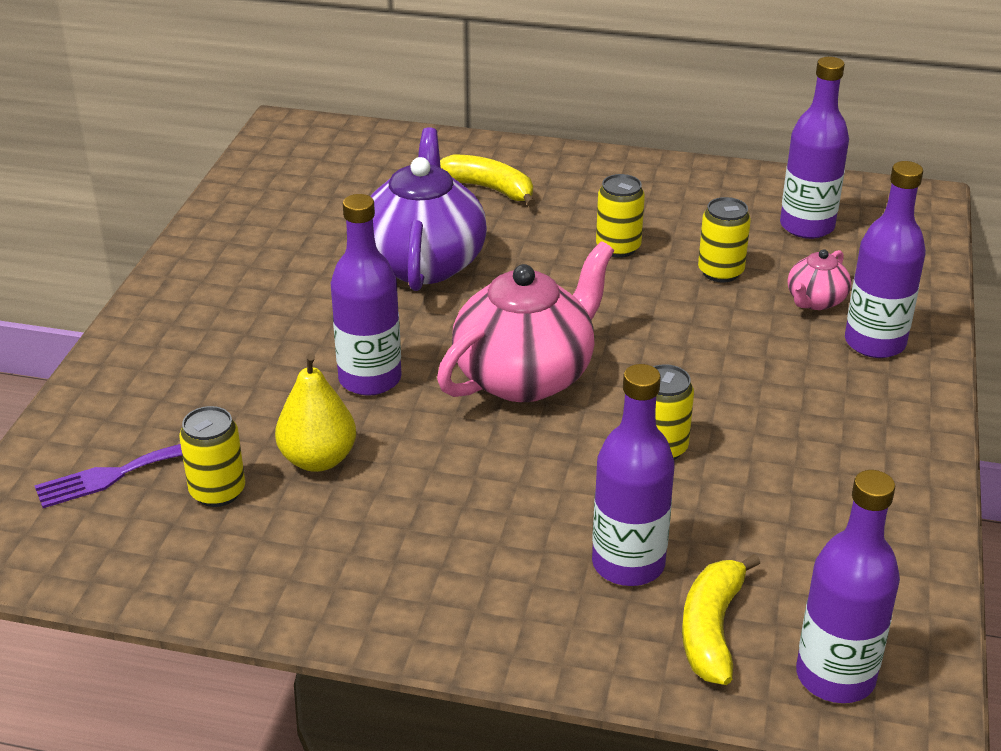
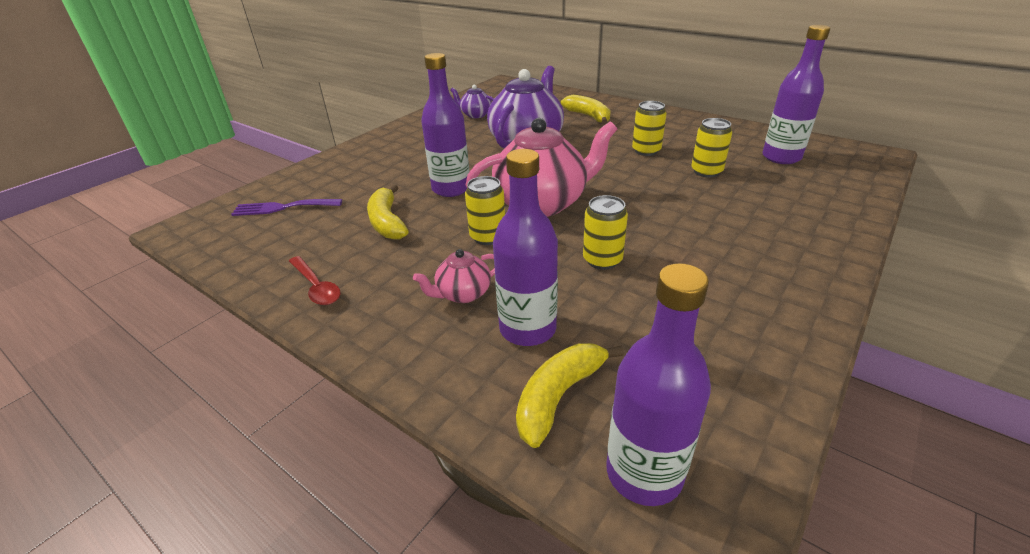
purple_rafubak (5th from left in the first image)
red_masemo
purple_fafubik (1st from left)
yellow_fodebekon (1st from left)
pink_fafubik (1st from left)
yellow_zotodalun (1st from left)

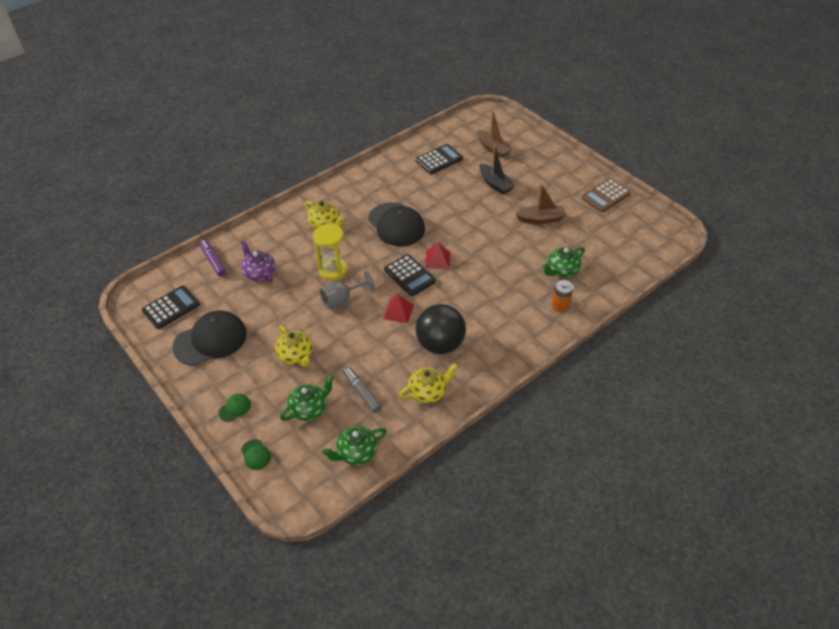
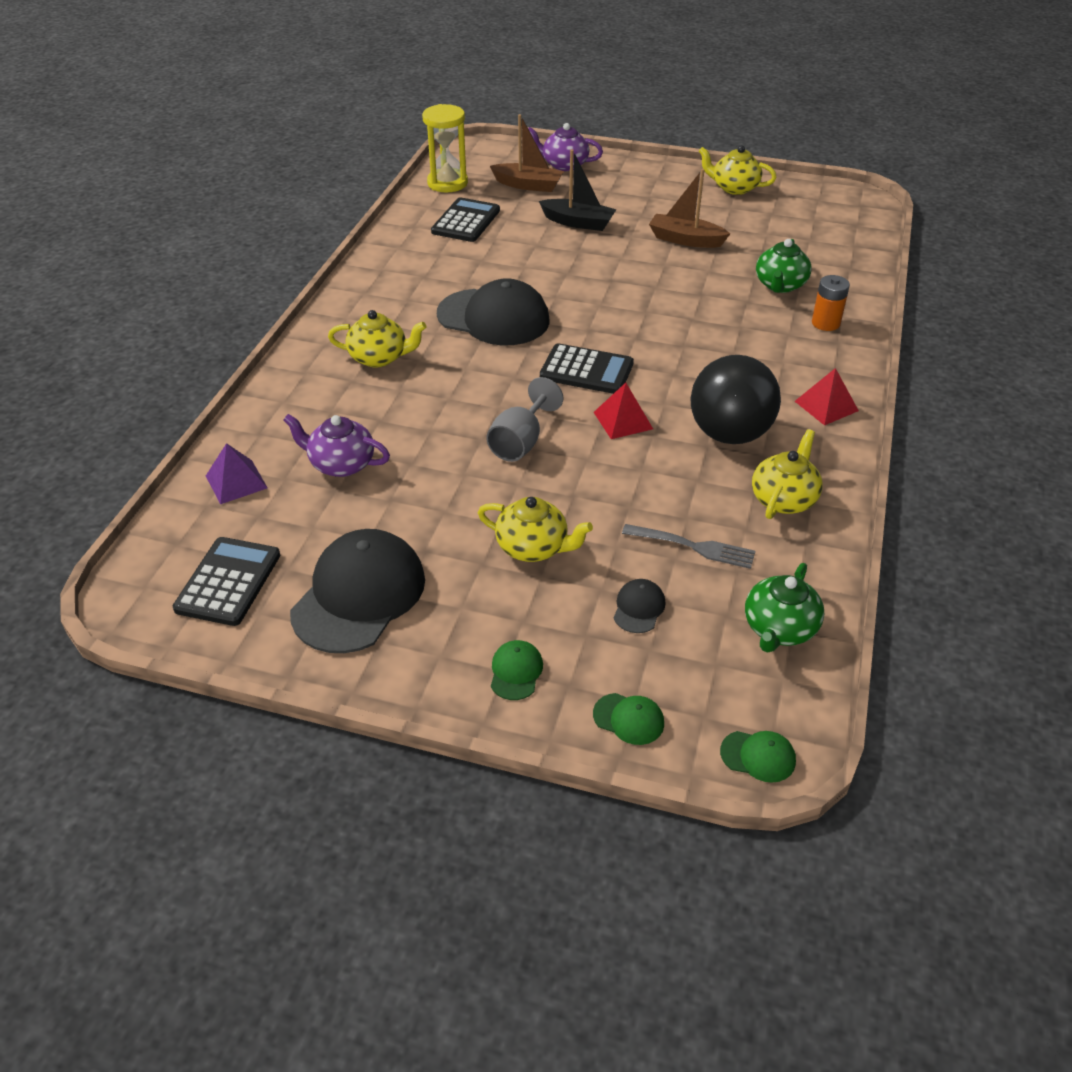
purple_fafubik (2nd from left)
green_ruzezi (3rd from left)
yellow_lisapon
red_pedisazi (2nd from left)
purple_pedisazi
black_ruzezi (3rd from left)
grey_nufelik
yellow_fafubik (3rd from left)
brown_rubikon (2nd from left)

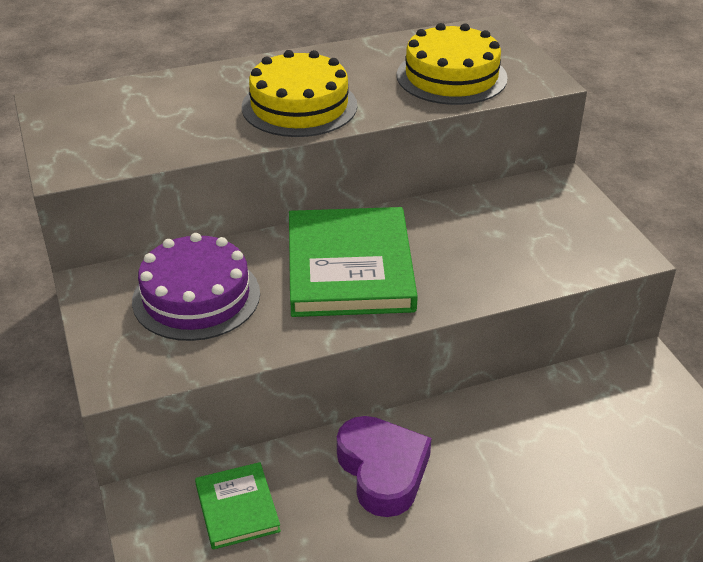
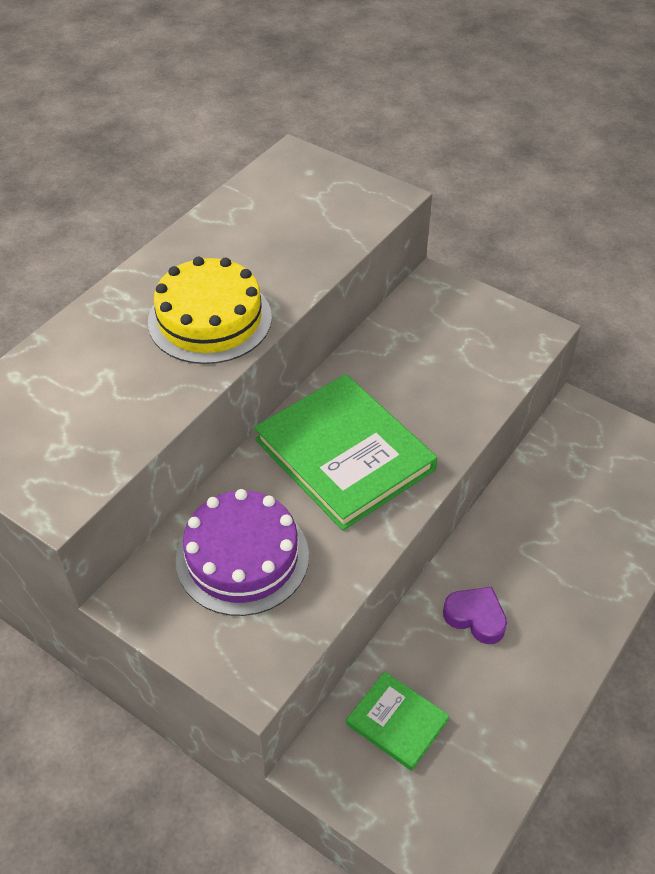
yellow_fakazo (2nd from left in the first image)
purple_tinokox

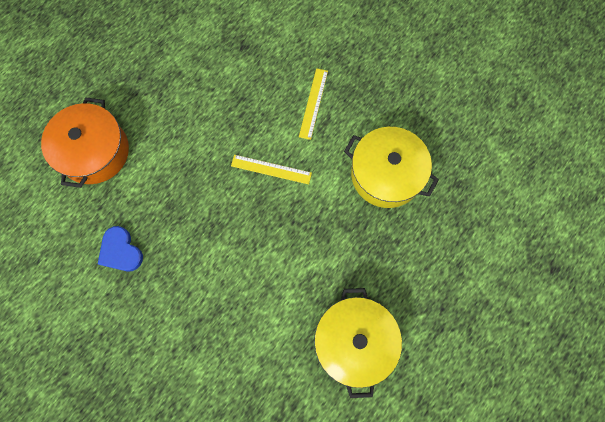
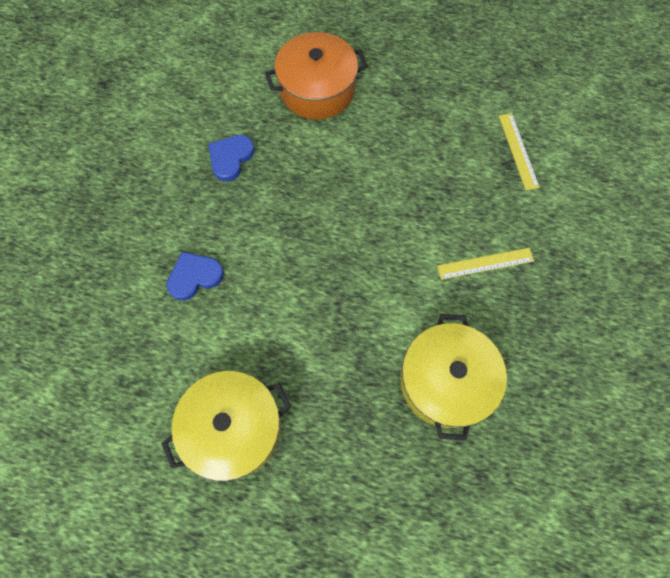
blue_tinokox (1st from left)
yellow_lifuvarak (2nd from left)

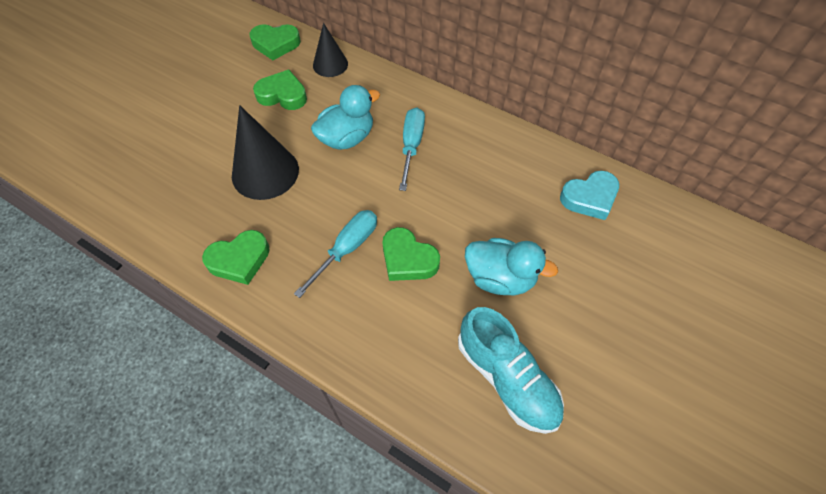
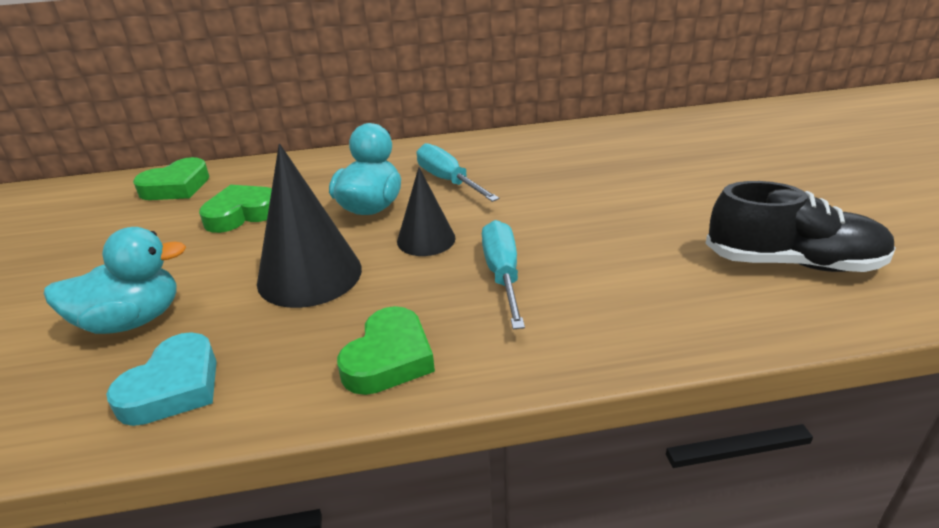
green_tinokox (4th from left in the first image)
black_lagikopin (2nd from left)
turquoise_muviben (1st from left)
turquoise_tinokox
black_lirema

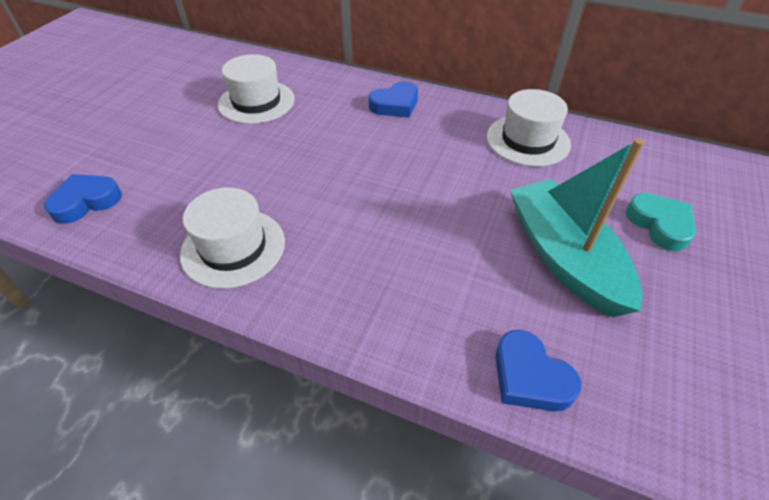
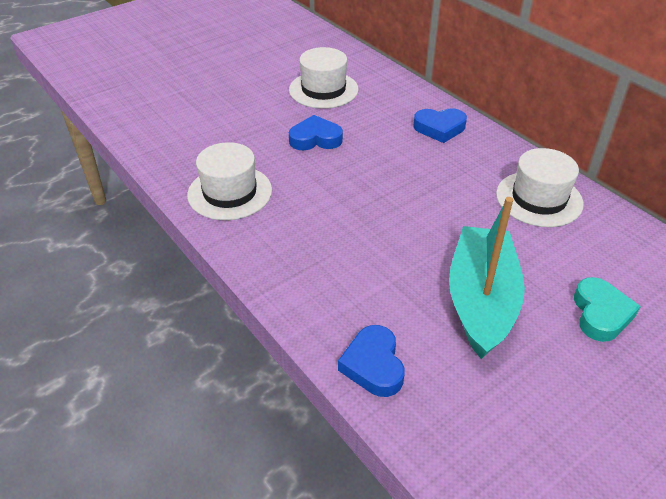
blue_tinokox (1st from left)

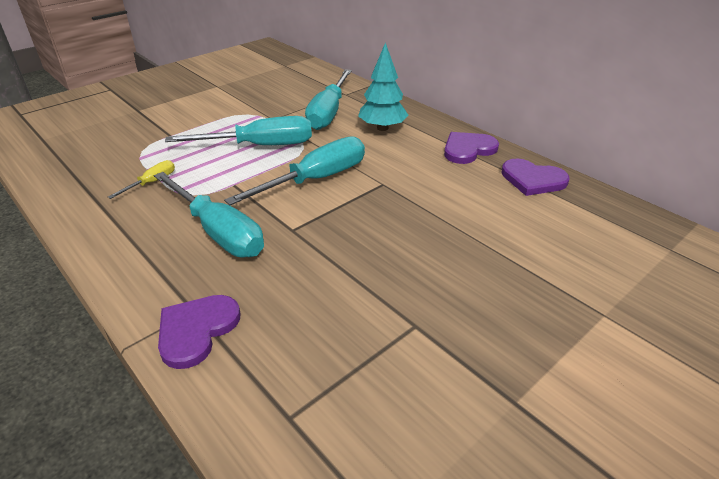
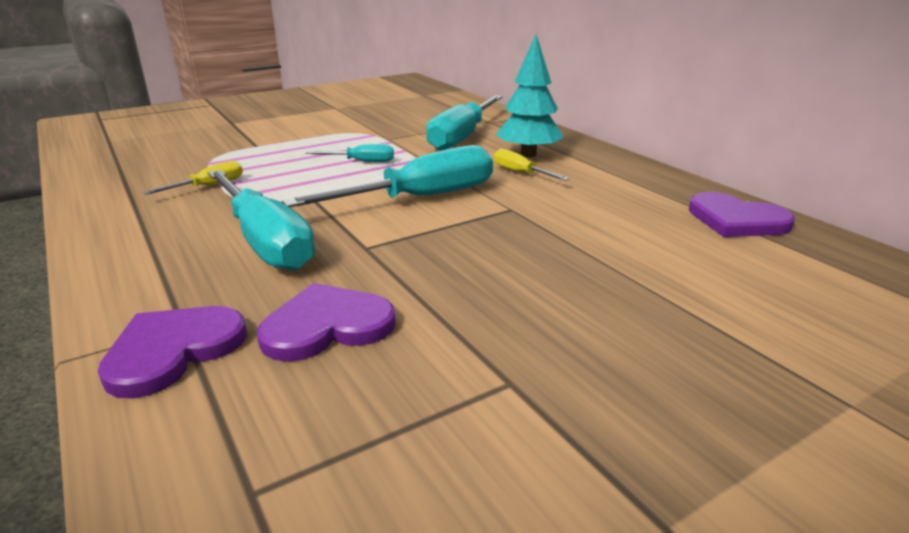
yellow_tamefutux (2nd from left)
purple_tinokox (2nd from left)
turquoise_tamefutux (2nd from left)

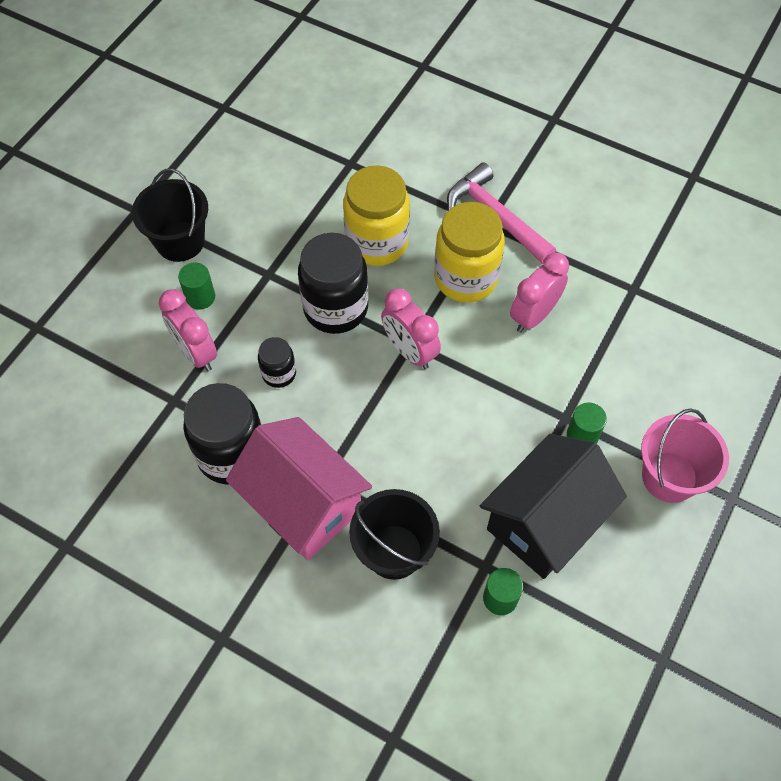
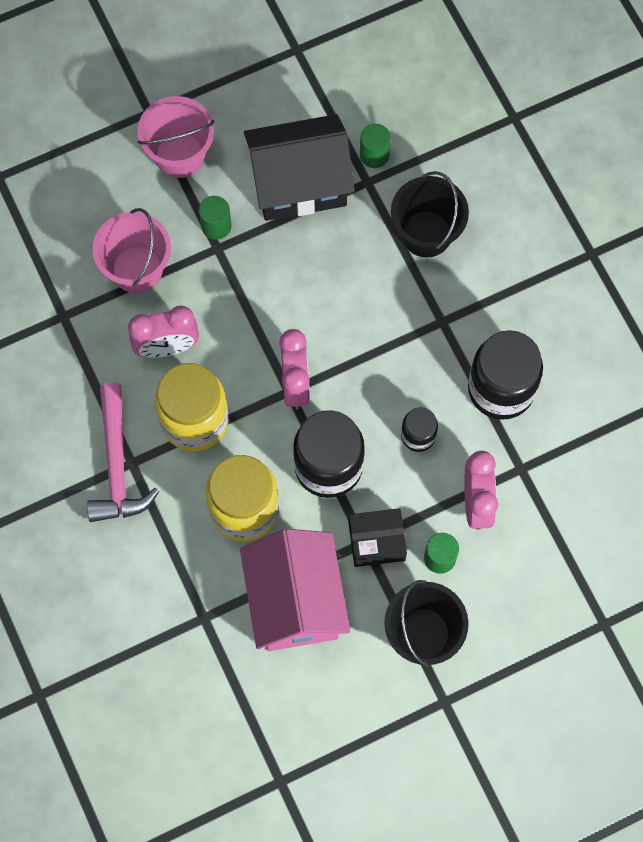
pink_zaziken (1st from left)
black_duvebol
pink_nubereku

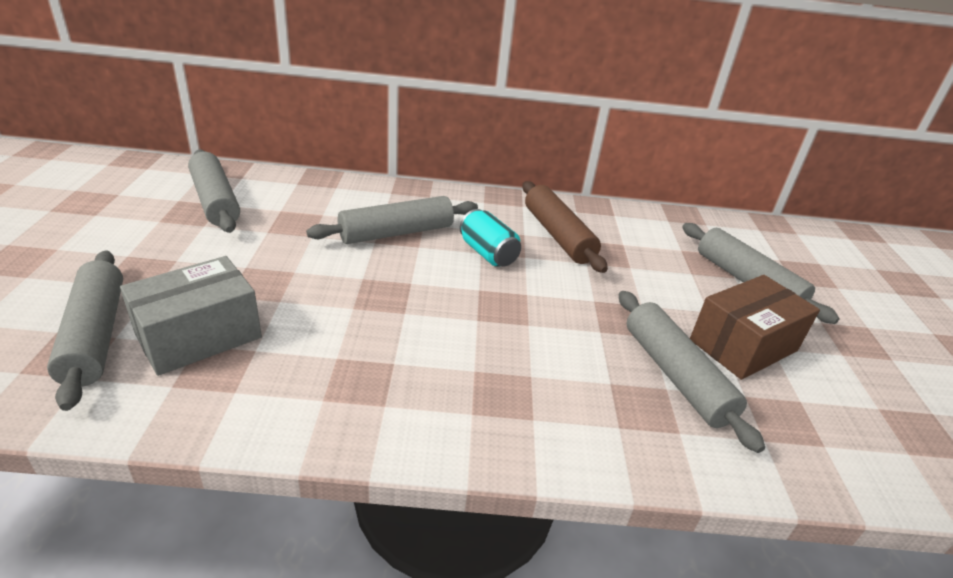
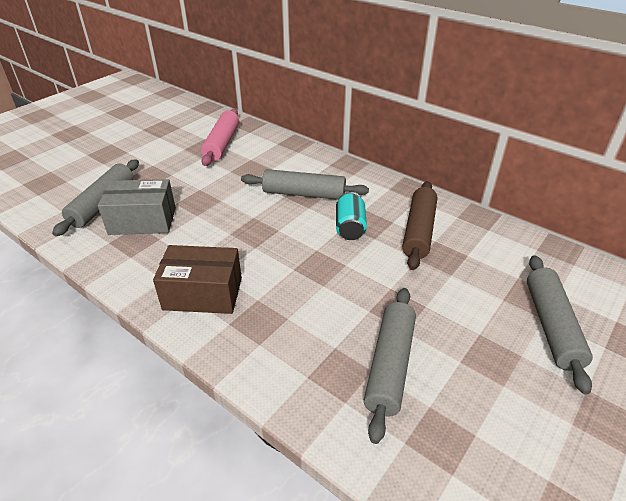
brown_duvebol
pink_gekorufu

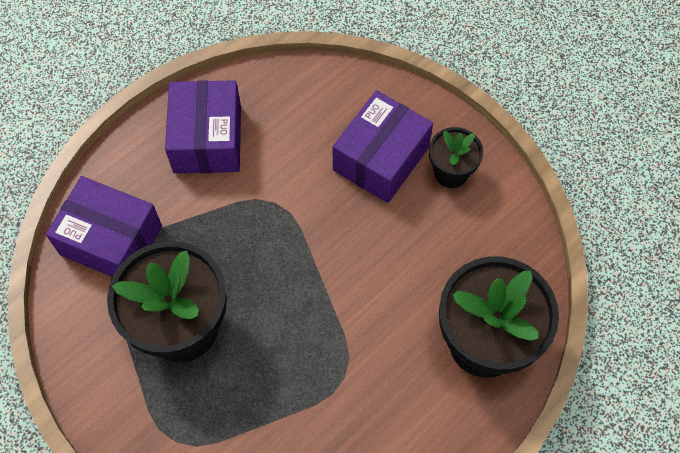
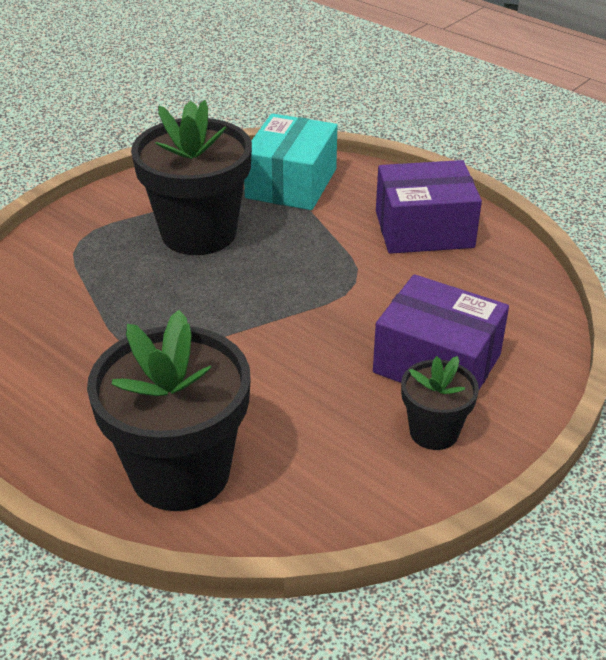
turquoise_duvebol

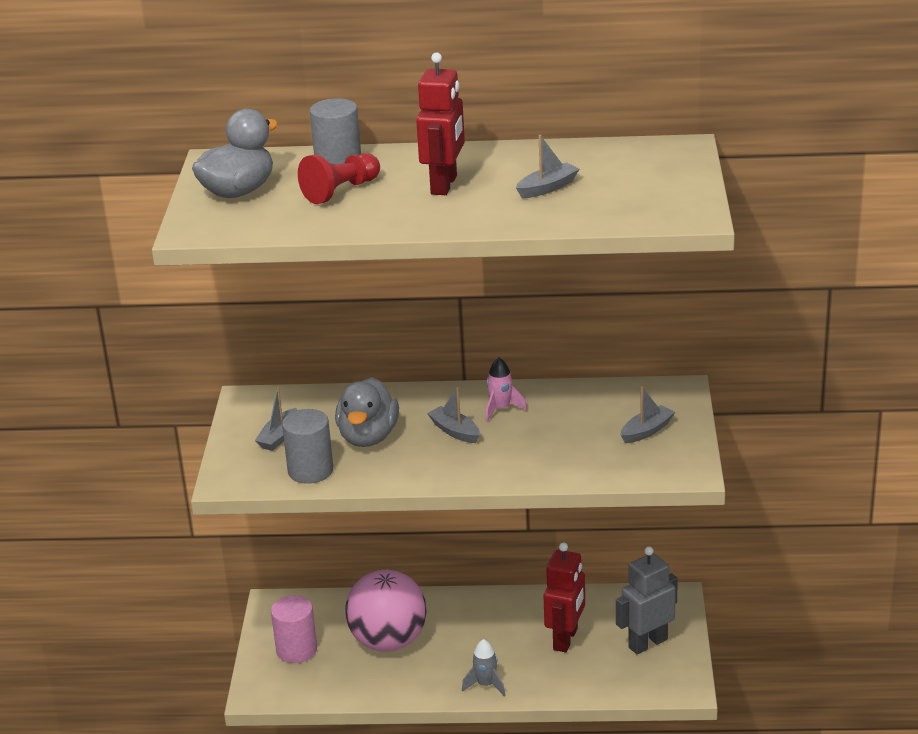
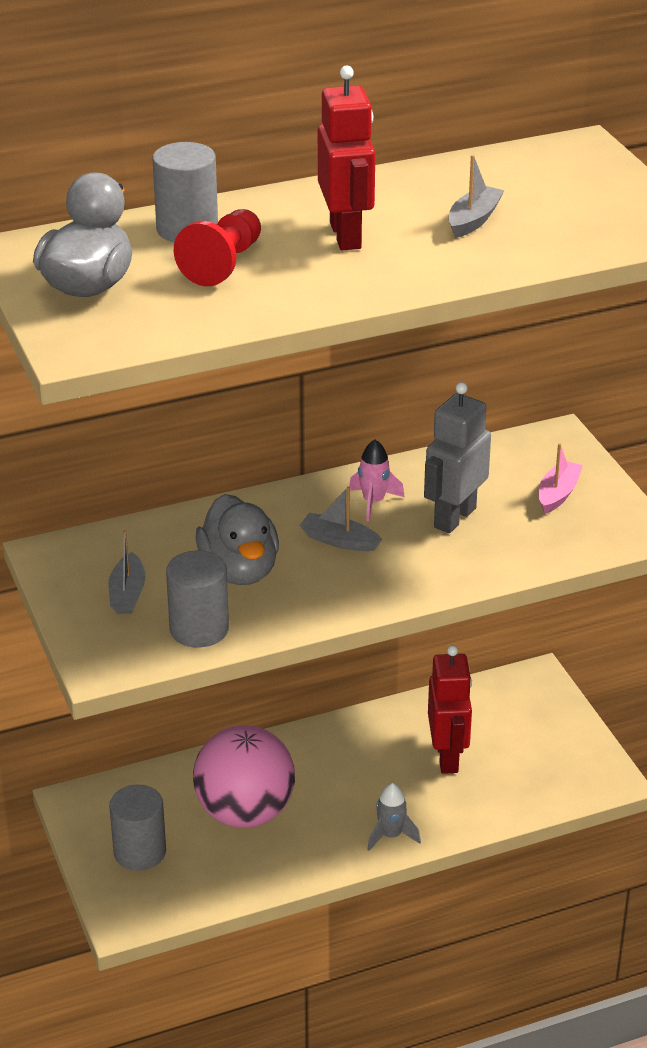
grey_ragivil
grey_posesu (1st from left)
pink_rubikon

